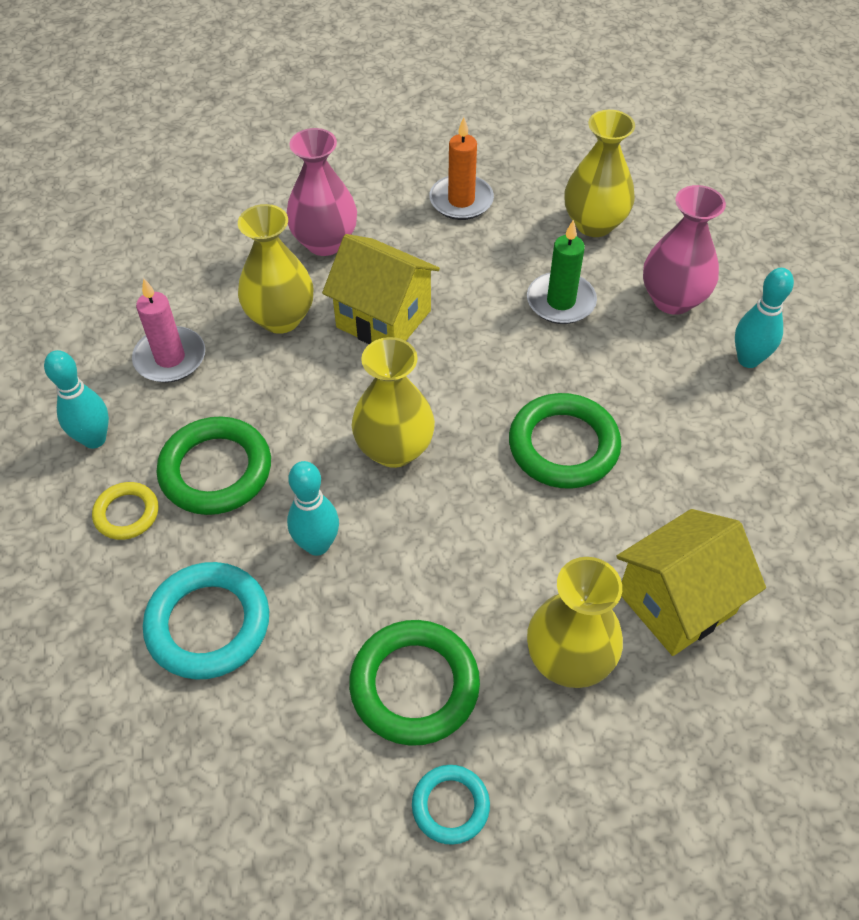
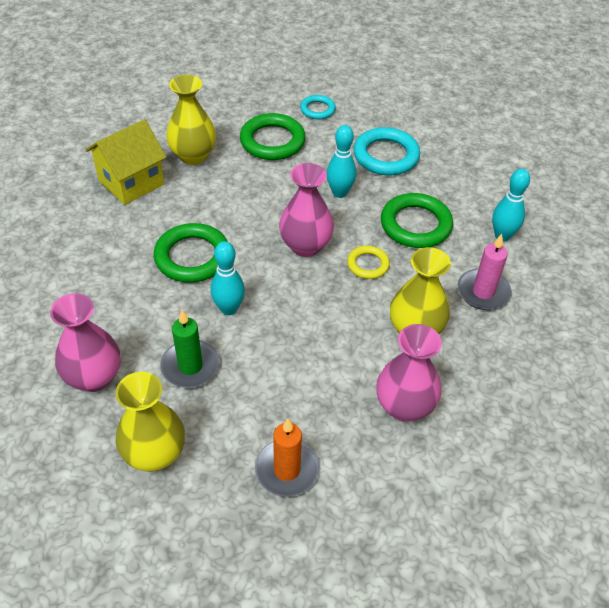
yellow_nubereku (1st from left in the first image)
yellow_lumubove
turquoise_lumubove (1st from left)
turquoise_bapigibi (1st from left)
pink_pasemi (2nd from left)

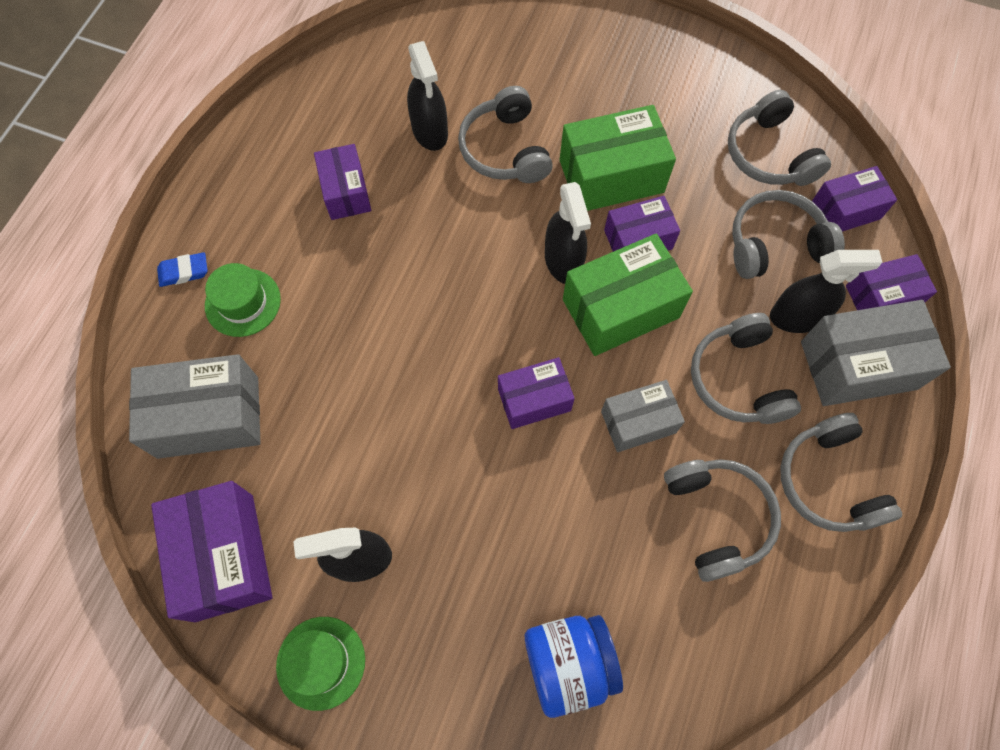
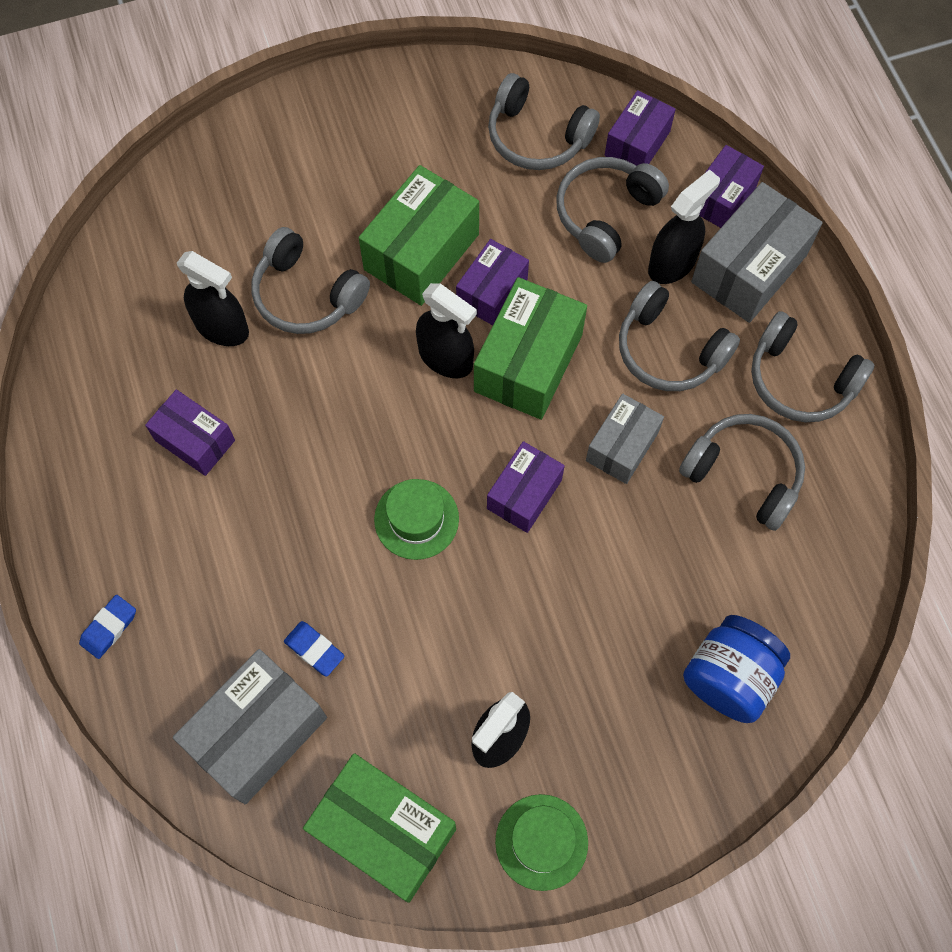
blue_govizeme (2nd from left)
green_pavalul (1st from left)
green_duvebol (1st from left)

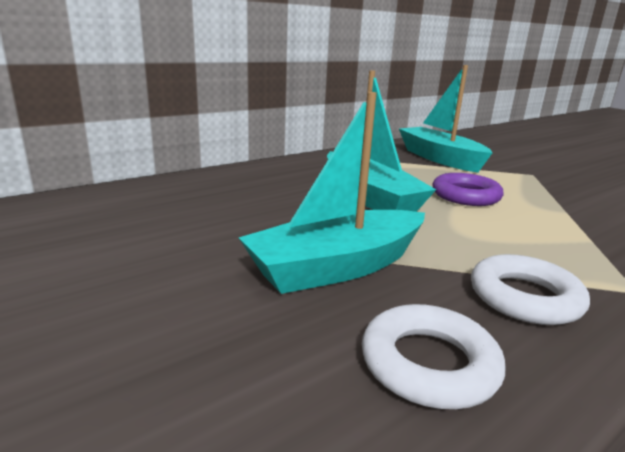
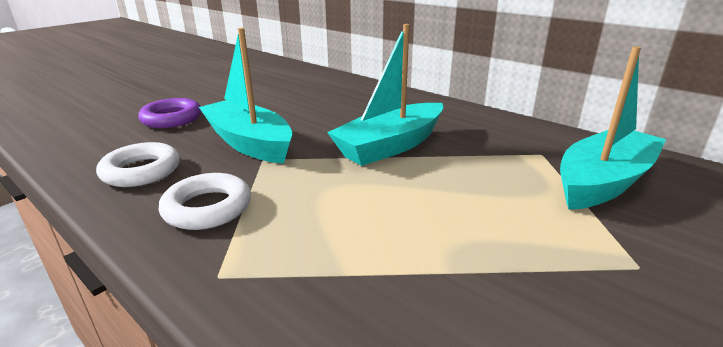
purple_lumubove

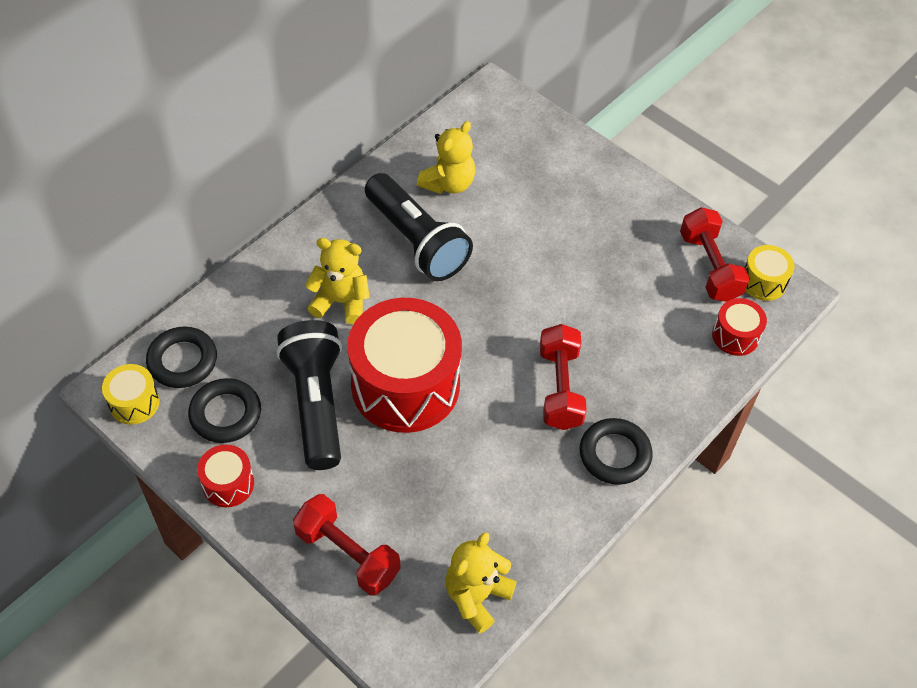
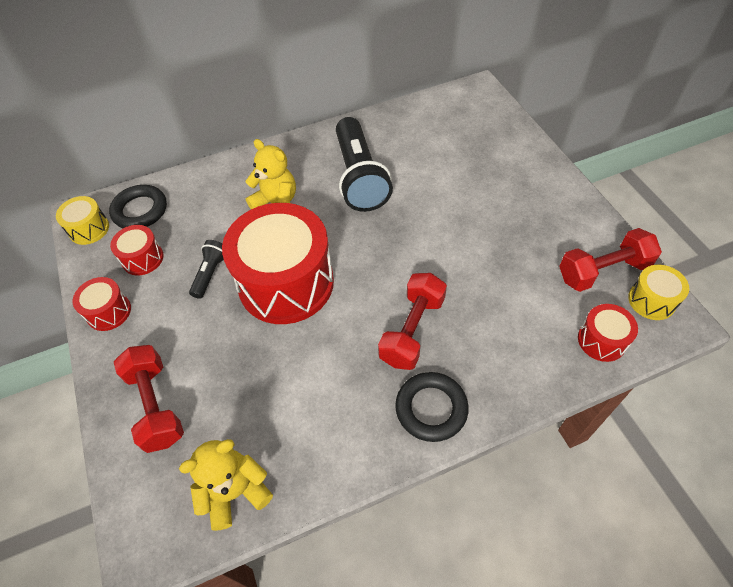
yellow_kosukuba (2nd from left in the first image)
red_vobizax (2nd from left)
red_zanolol (3rd from left)
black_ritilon (1st from left)

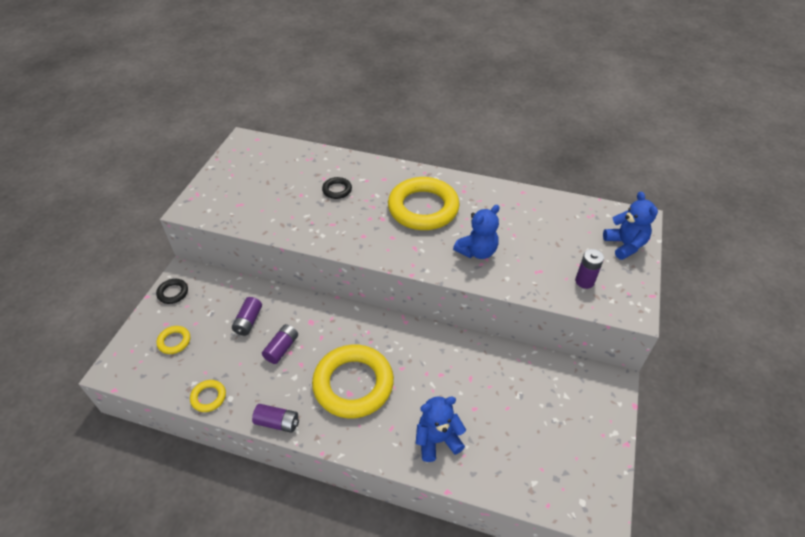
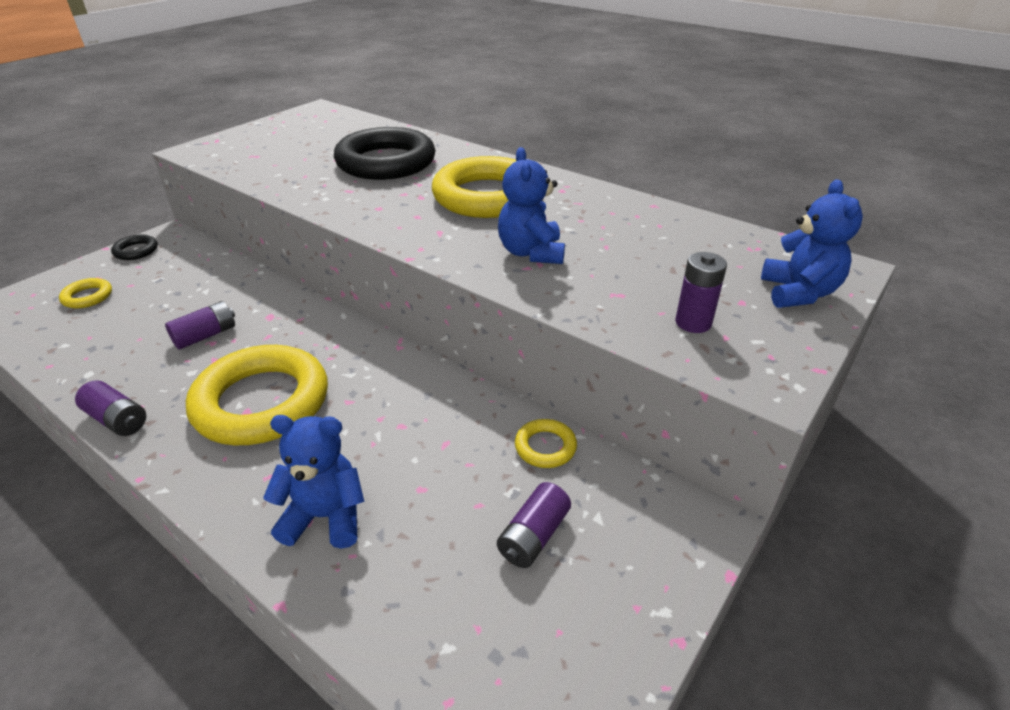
yellow_lumubove (4th from left)
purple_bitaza (3rd from left)
blue_kosukuba (2nd from left)
black_lumubove (2nd from left)

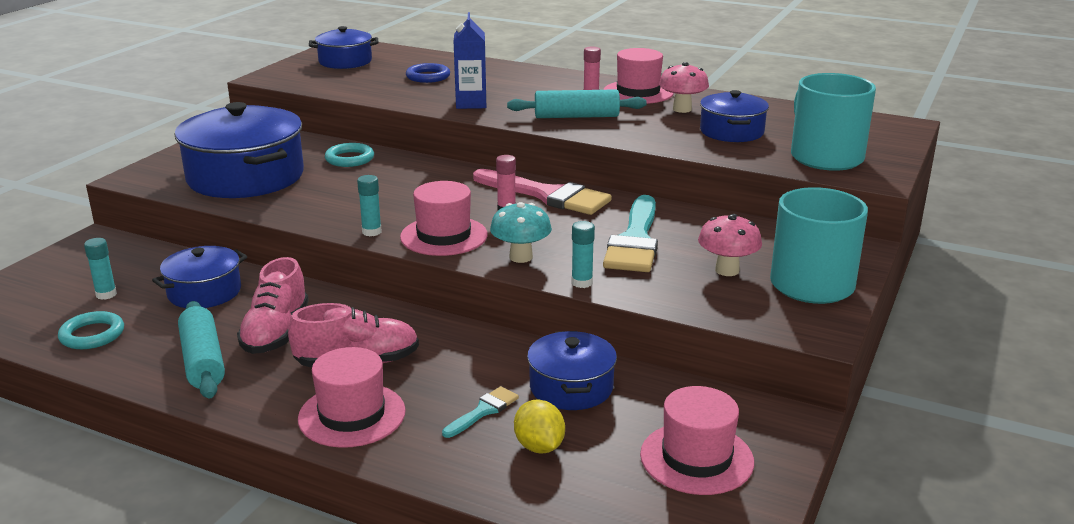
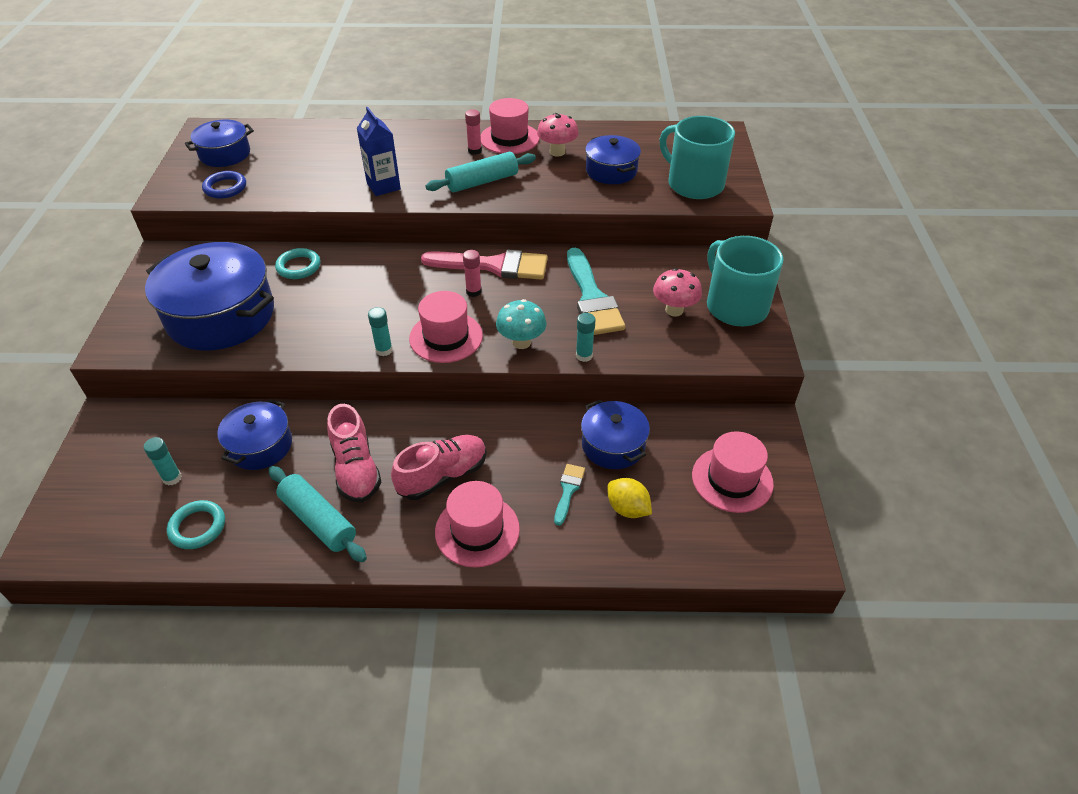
blue_lumubove

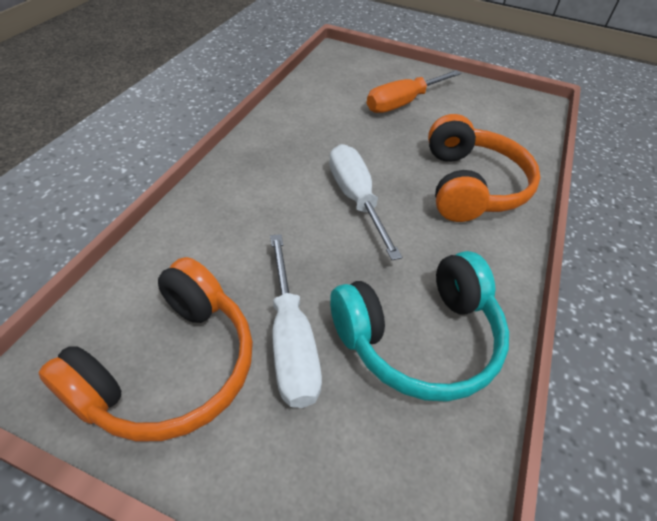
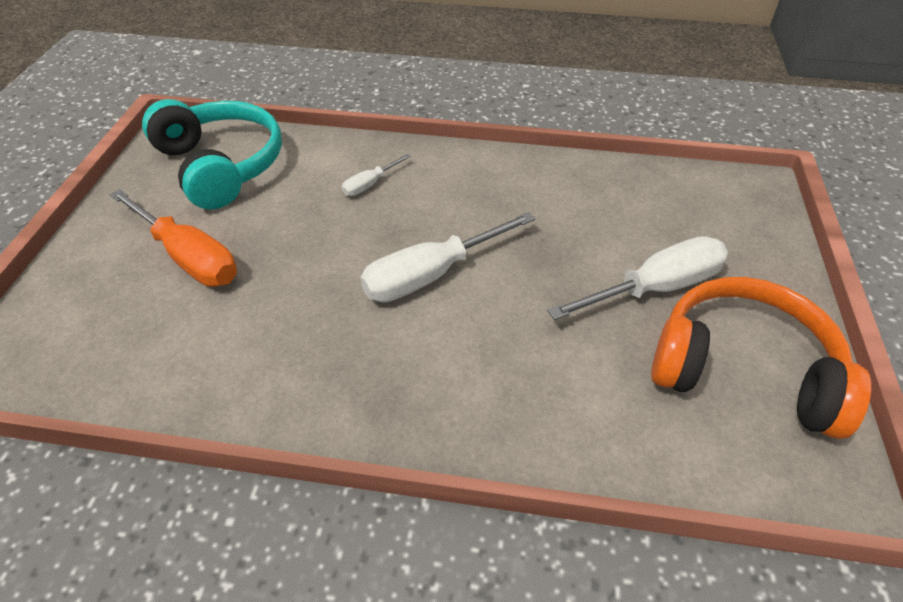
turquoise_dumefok
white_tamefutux (1st from left)

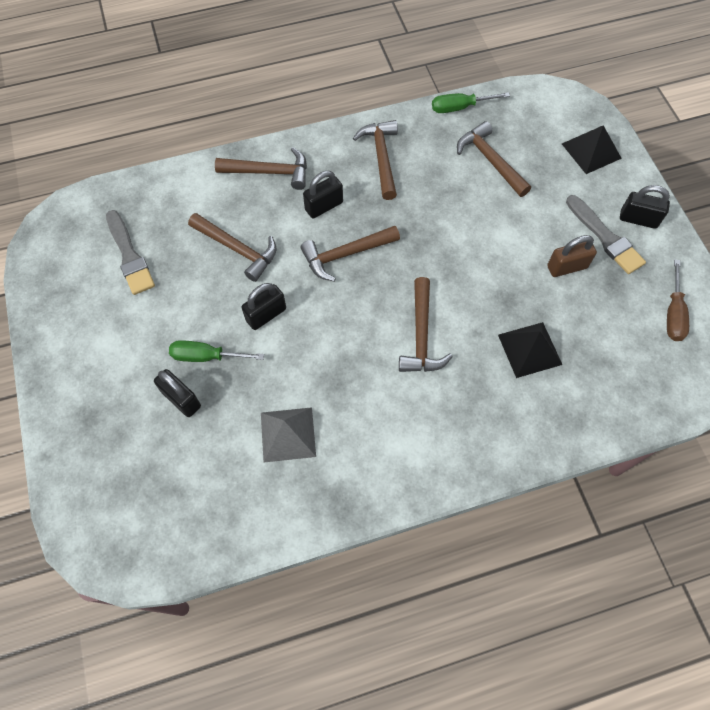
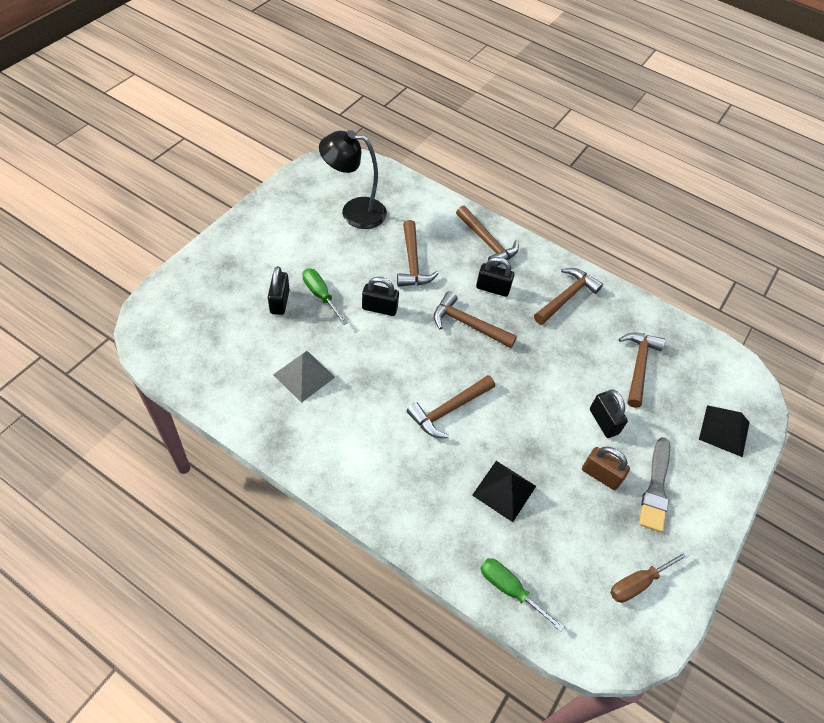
green_tamefutux (2nd from left)
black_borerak (4th from left)
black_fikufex

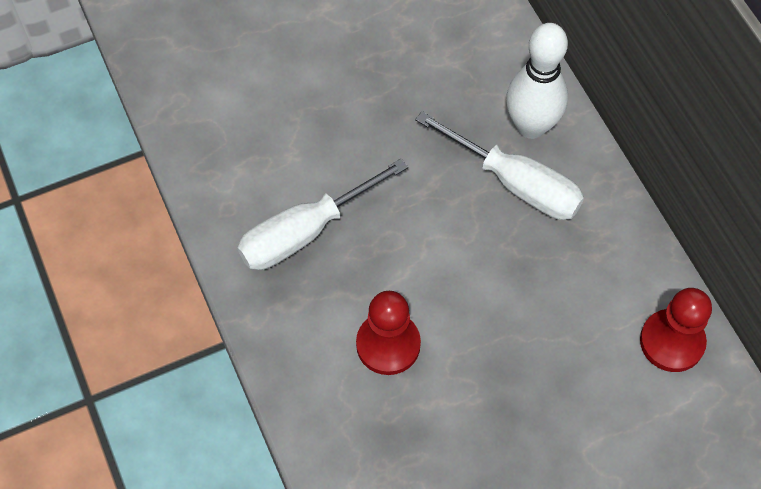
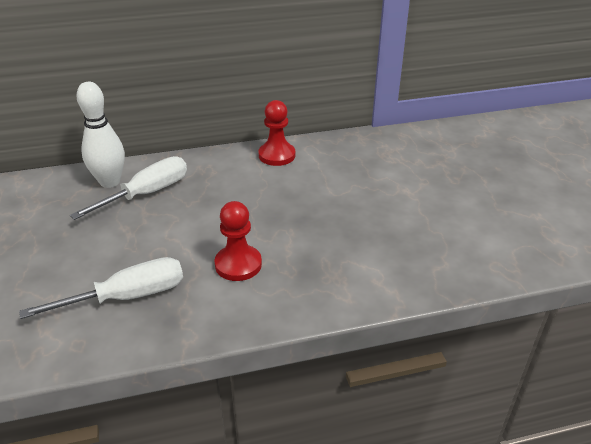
white_tamefutux (1st from left)

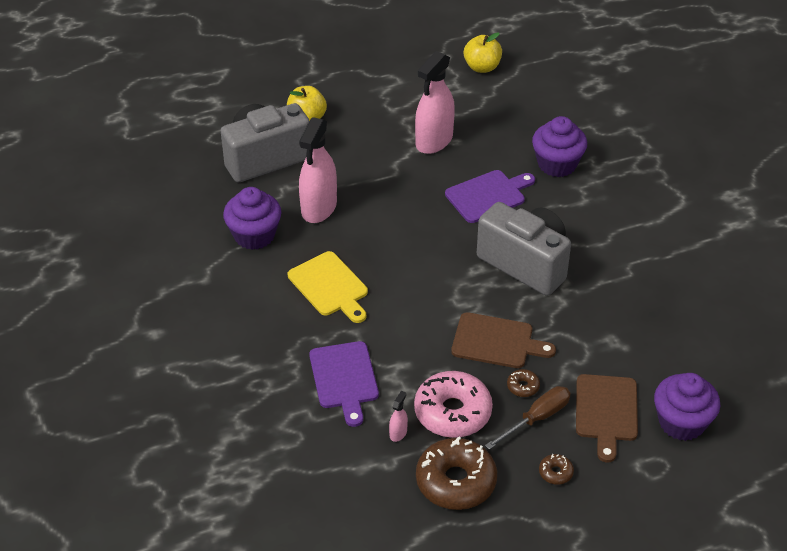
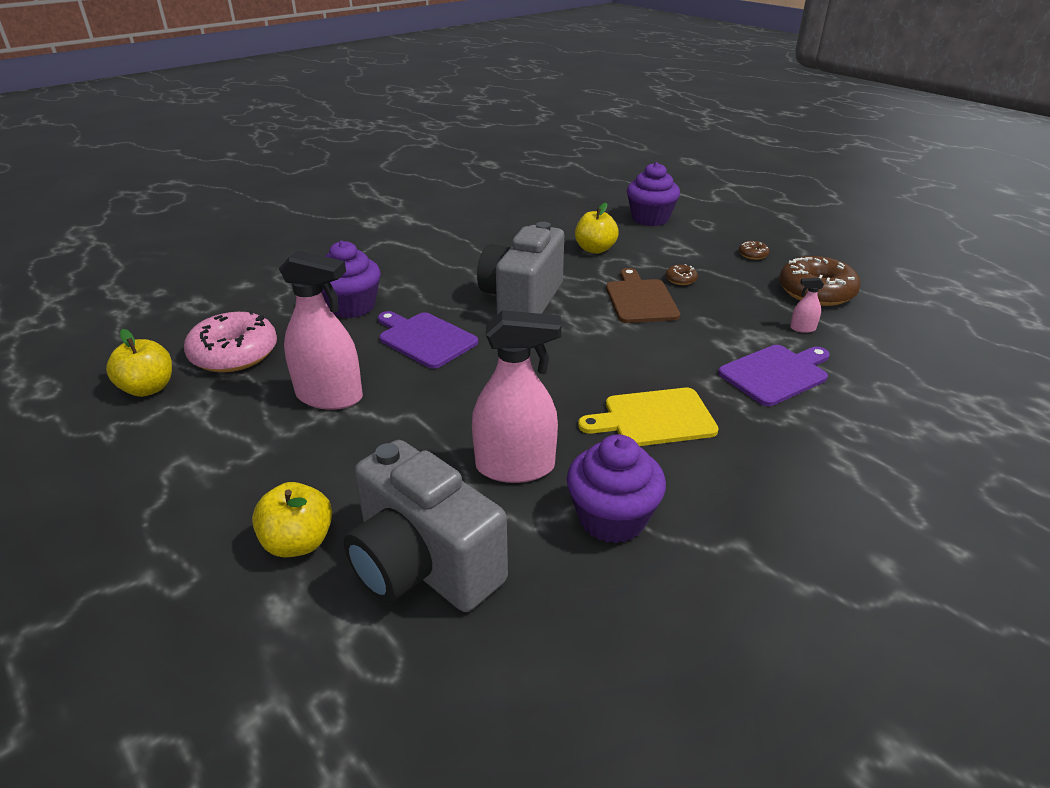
brown_tamefutux
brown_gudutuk (2nd from left in the first image)
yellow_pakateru (3rd from left)
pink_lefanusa
yellow_gudutuk

